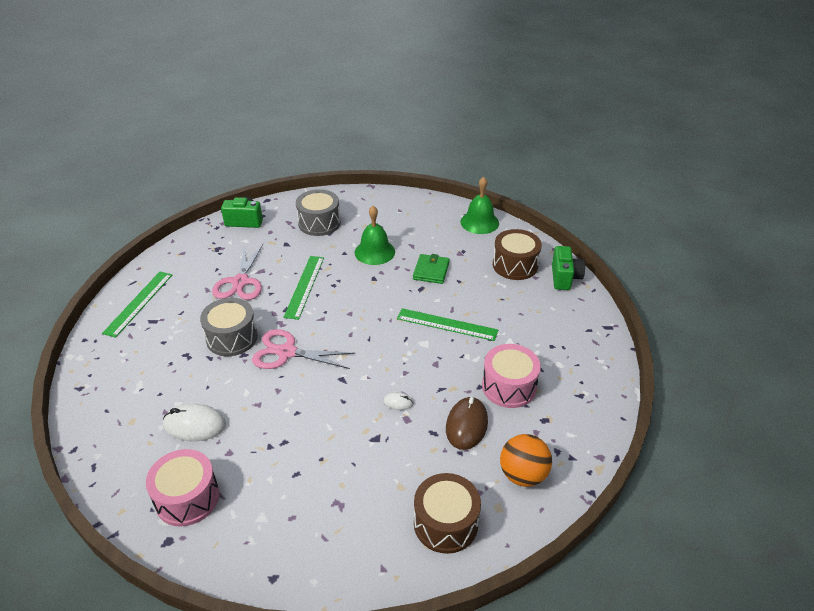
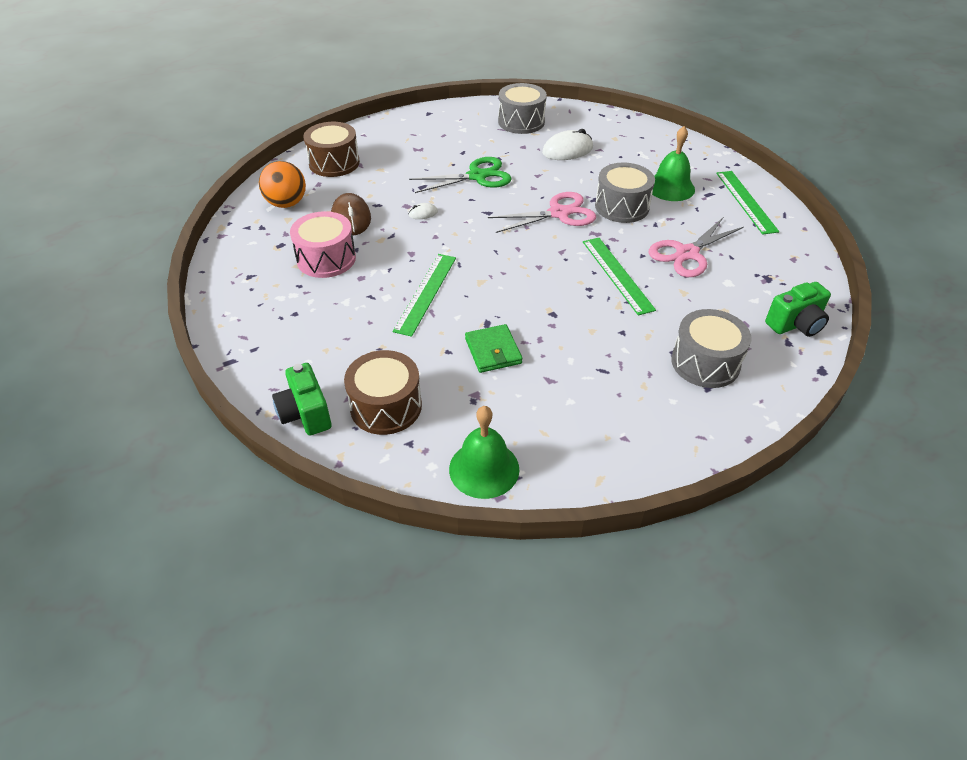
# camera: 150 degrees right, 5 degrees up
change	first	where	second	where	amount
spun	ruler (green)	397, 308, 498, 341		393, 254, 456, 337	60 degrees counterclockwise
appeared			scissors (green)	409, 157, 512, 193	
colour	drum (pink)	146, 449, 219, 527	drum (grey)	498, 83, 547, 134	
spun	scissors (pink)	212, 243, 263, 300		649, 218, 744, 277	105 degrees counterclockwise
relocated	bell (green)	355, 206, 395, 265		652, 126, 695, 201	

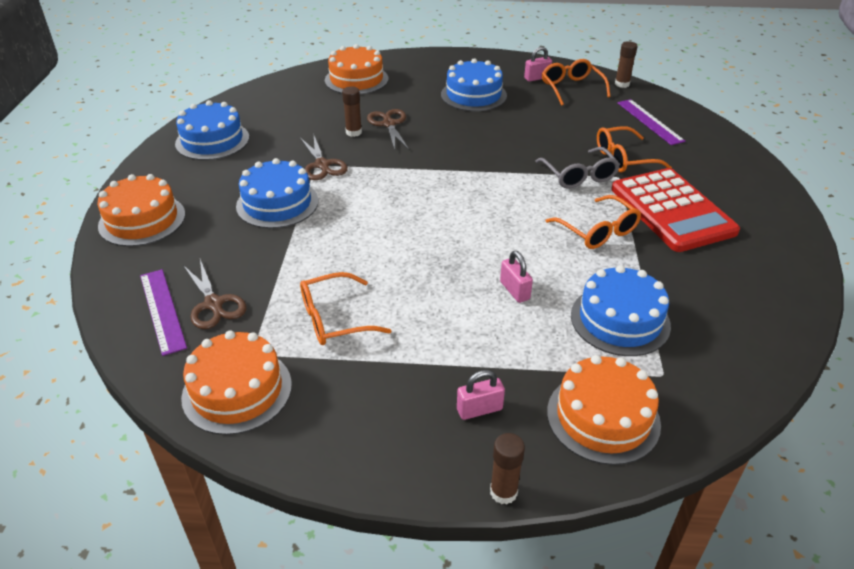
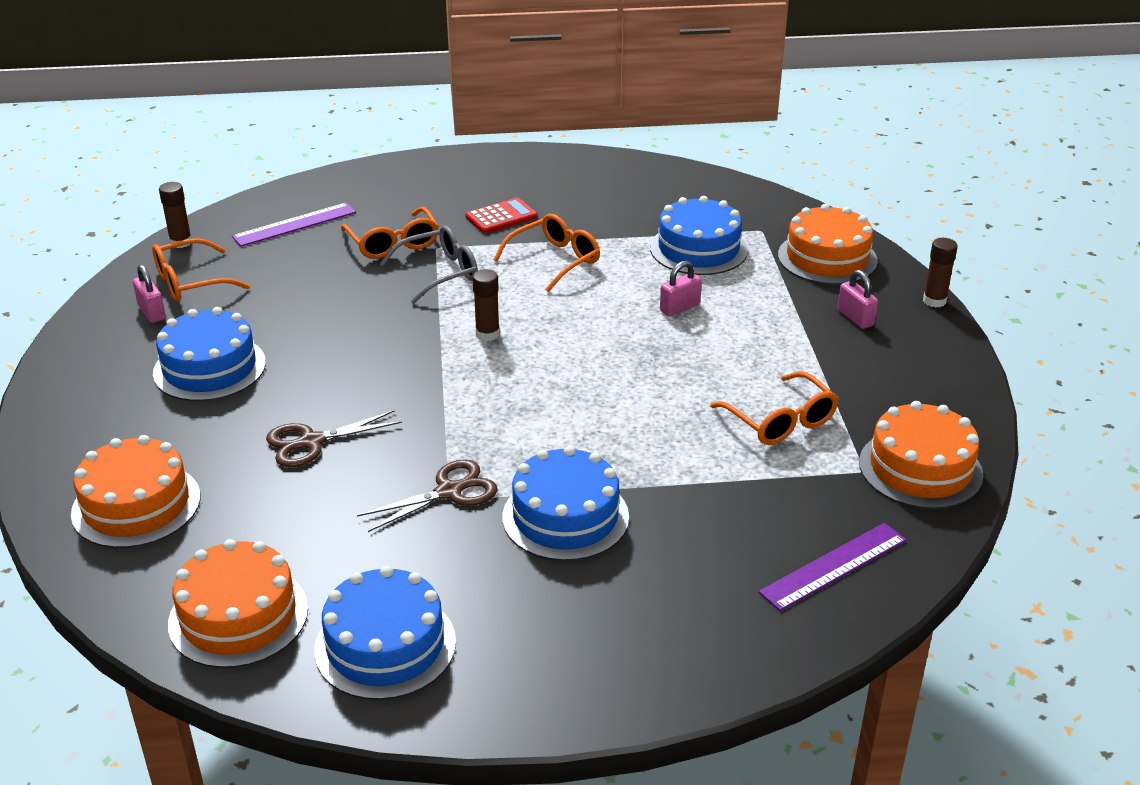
# camera: 100 degrees left, 5 degrees down
change	first	where	second	where	amount
relocated	cake (orange)	97, 174, 185, 247		168, 539, 308, 668	
size	calculator (red)	611, 168, 740, 252		466, 198, 538, 234	x0.47
relocated	glue stick (brown)	342, 86, 362, 137		472, 269, 500, 341	
missing	scissors (brown)	183, 260, 247, 329			

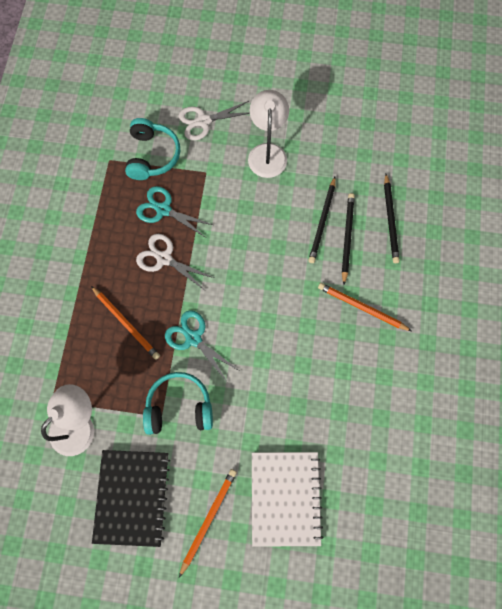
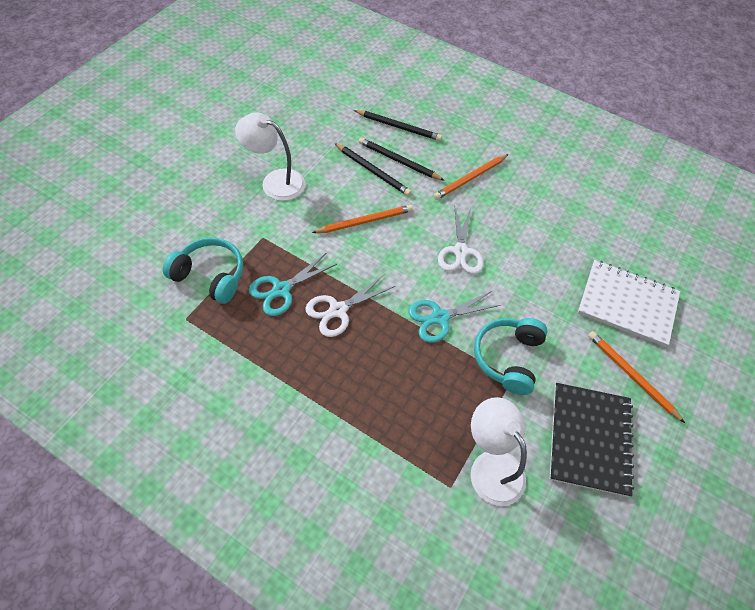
# camera: 70 degrees left, 15 degrees down
change	first	where	second	where	amount
relocated	pencil (orange)	91, 286, 160, 360		312, 205, 413, 233	
relocated	scissors (white)	178, 101, 250, 141		438, 205, 484, 274	
spun	notebook (black)	92, 450, 170, 547		550, 383, 634, 497	75 degrees clockwise

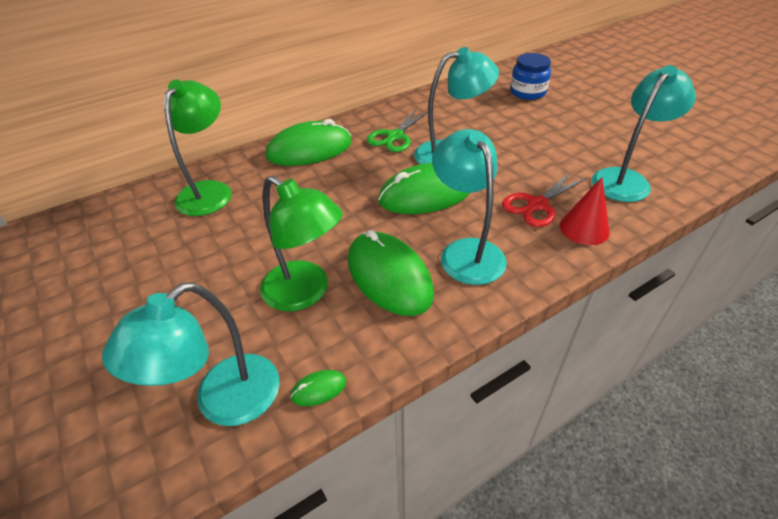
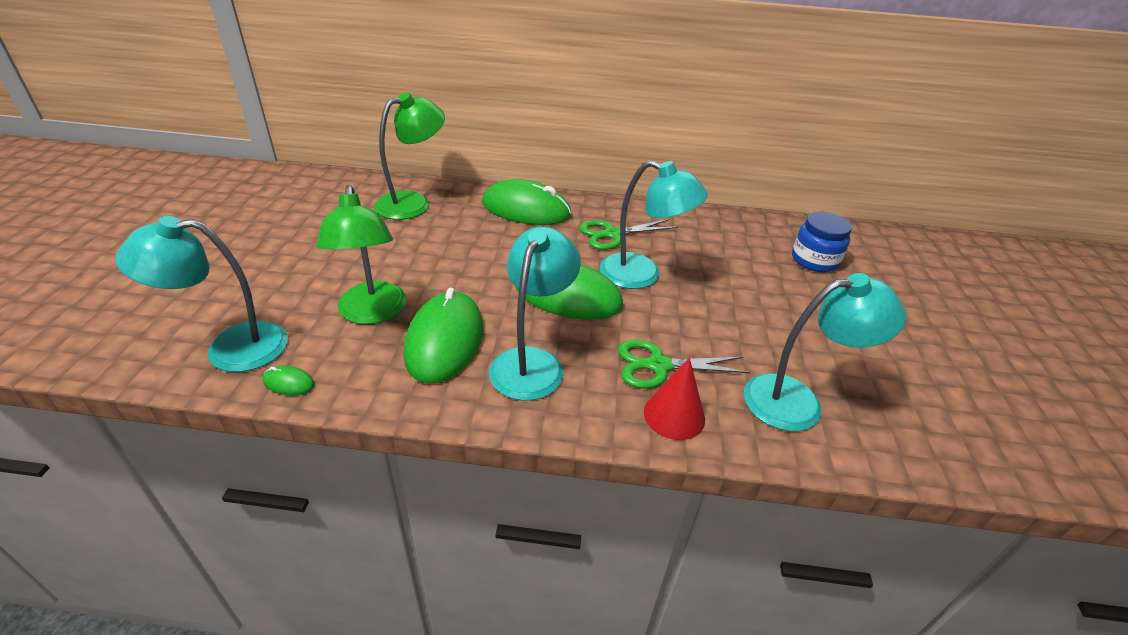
# camera: 35 degrees right, 5 degrees down
change	first	where	second	where	amount
colour	scissors (red)	502, 172, 588, 227	scissors (green)	618, 340, 750, 389	

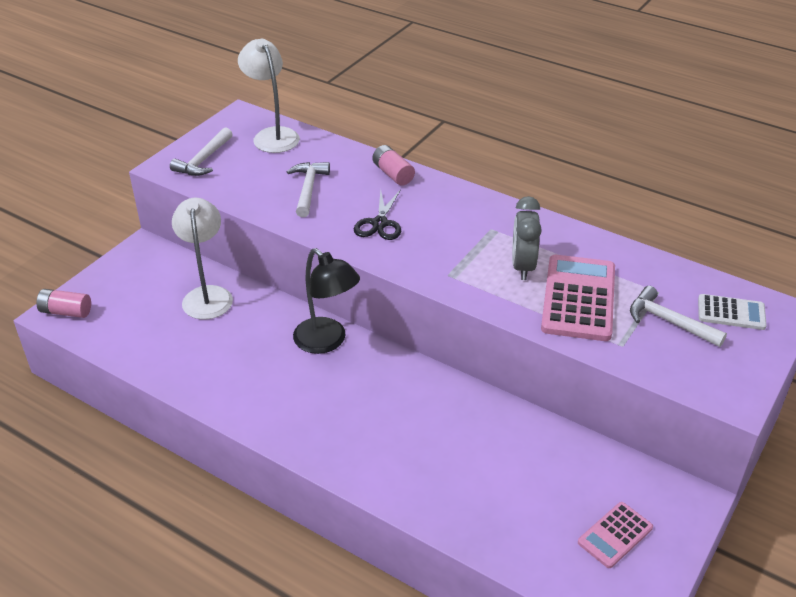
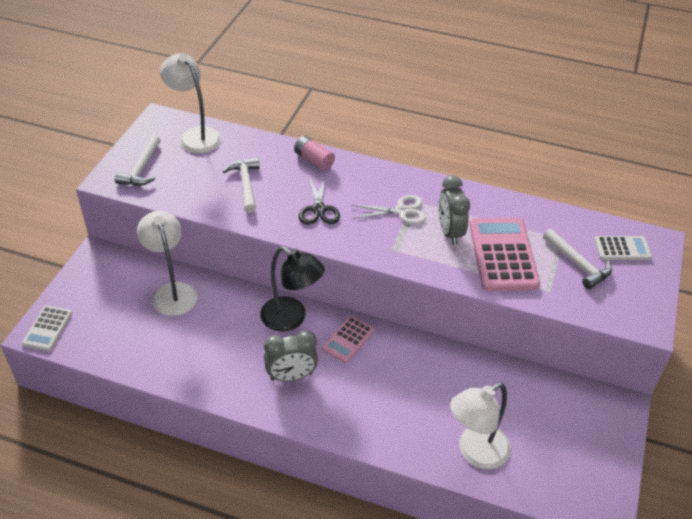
# camera: 15 degrees left, 5 degrees up
change	first	where	second	where	amount
exchanged	battery (pink)	36, 289, 91, 318	calculator (white)	22, 305, 72, 351	
appeared			clock (grey)	264, 331, 318, 381	
relocated	calculator (pink)	578, 502, 653, 568		322, 316, 374, 363	
appeared			scissors (white)	351, 195, 426, 224	
appeared			lamp (white)	450, 383, 511, 469	
spun	hammer (white)	630, 286, 727, 347		543, 229, 612, 289	150 degrees counterclockwise

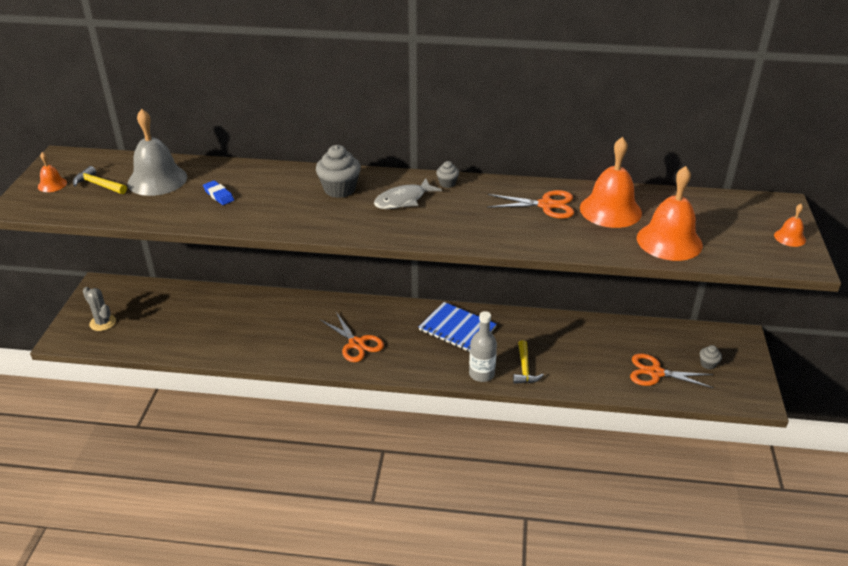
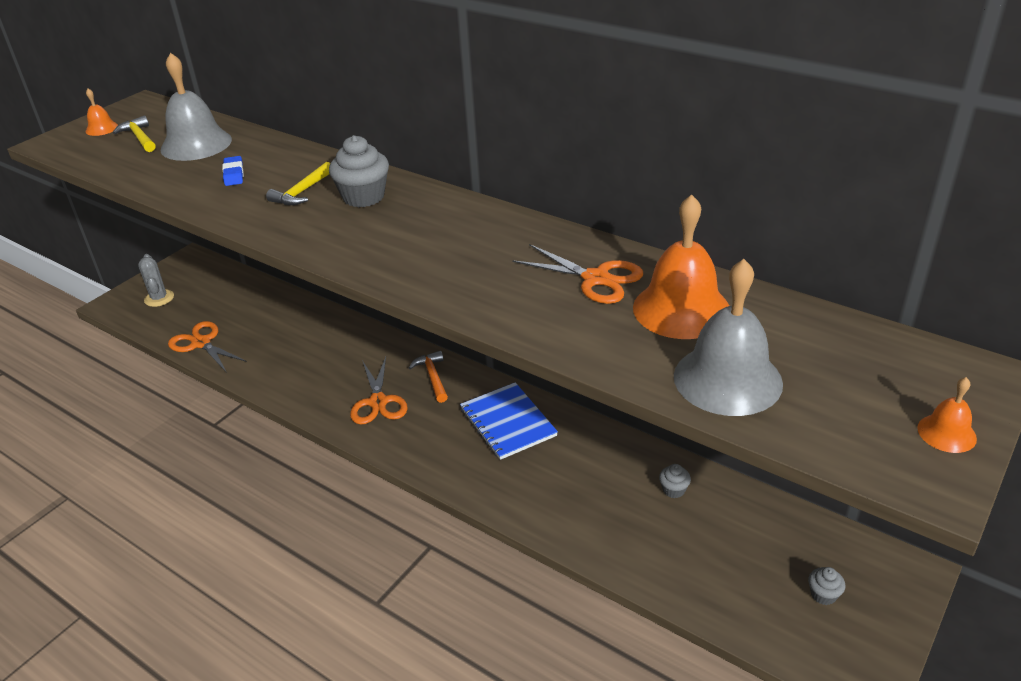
# camera: 30 degrees right, 0 degrees up
change	first	where	second	where	amount
relocated	scissors (orange)	630, 353, 713, 388		168, 321, 247, 373	
relocated	hammer (yellow)	513, 340, 544, 384		266, 162, 330, 205	
appeared			hammer (orange)	409, 351, 448, 403	
relocated	cupcake (grey)	436, 161, 459, 188		659, 464, 691, 498	
colour	bell (orange)	637, 166, 703, 261	bell (grey)	674, 259, 783, 416	
missing	fish (grey)	374, 178, 442, 209			
missing	bottle (grey)	469, 311, 497, 382			

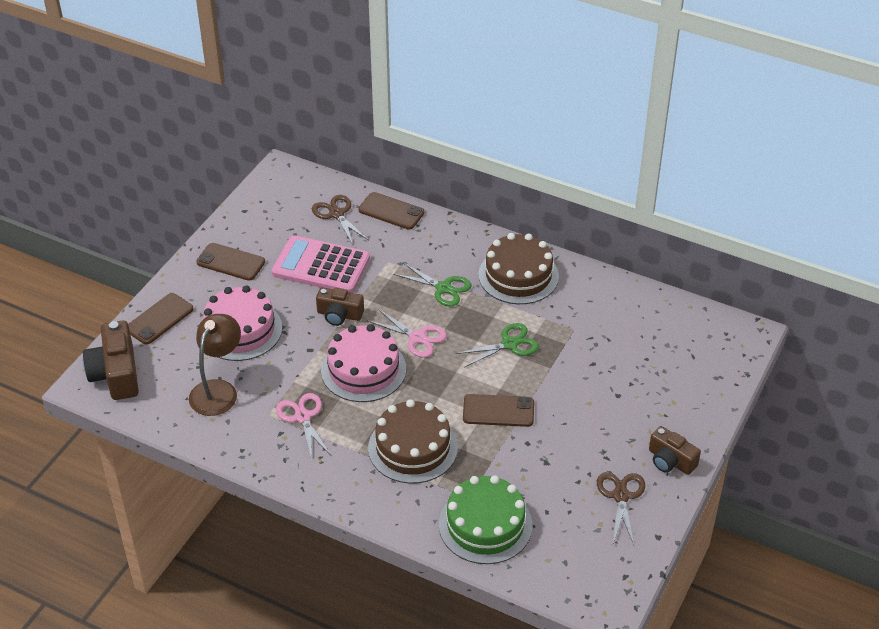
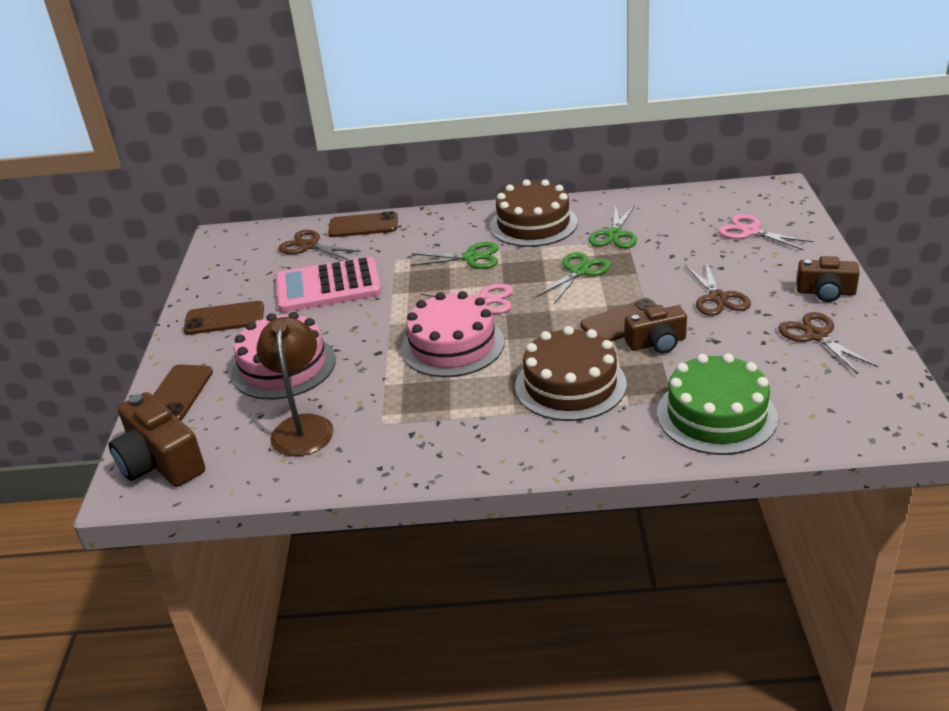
# camera: 25 degrees left, 10 degrees down
change	first	where	second	where	amount
appeared			scissors (green)	588, 205, 637, 248	
relocated	camera (brown)	316, 287, 364, 326		625, 305, 687, 354	
appeared			scissors (brown)	685, 261, 751, 316	
relocated	scissors (pink)	276, 393, 331, 460		718, 214, 813, 250	

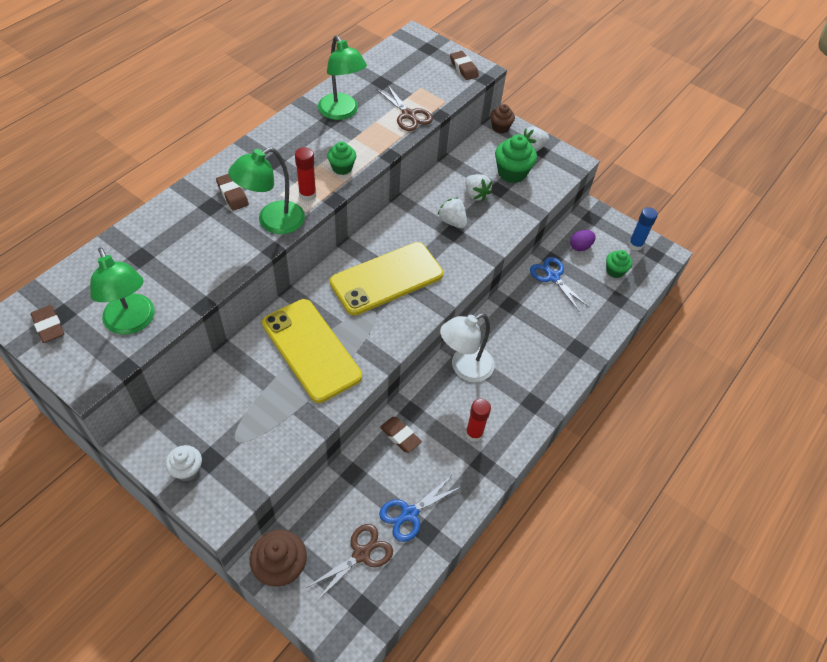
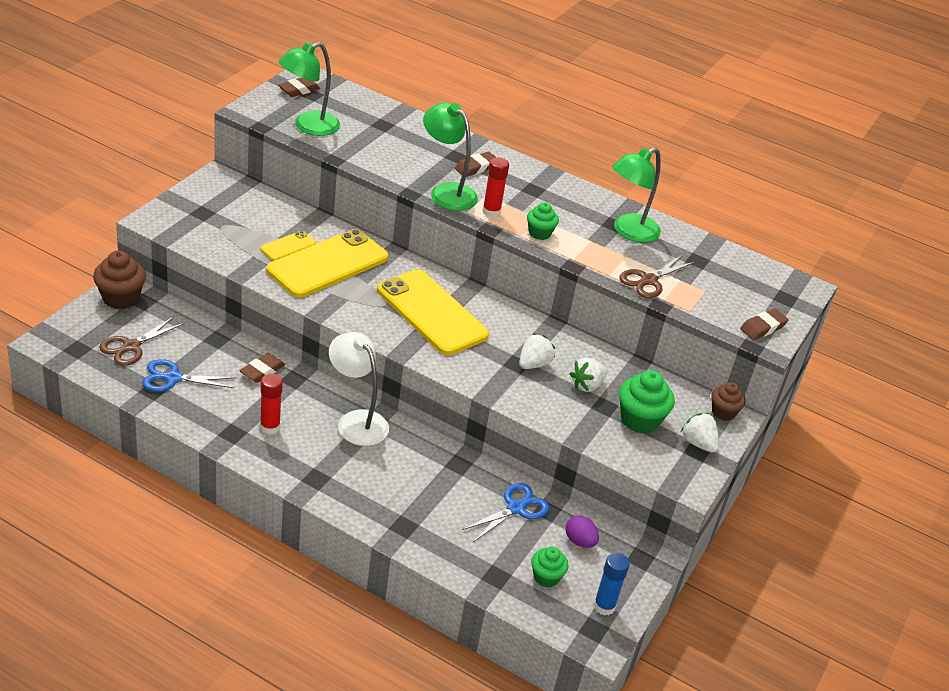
# camera: 80 degrees right, 15 degrees down
change	first	where	second	where	amount
spun	scissors (brown)	306, 524, 393, 602		99, 316, 184, 366	90 degrees clockwise
spun	scissors (blue)	379, 476, 461, 542		142, 359, 237, 392	45 degrees counterclockwise
appeared			phone (yellow)	260, 231, 316, 261	
missing	cupcake (white)	166, 445, 202, 481			

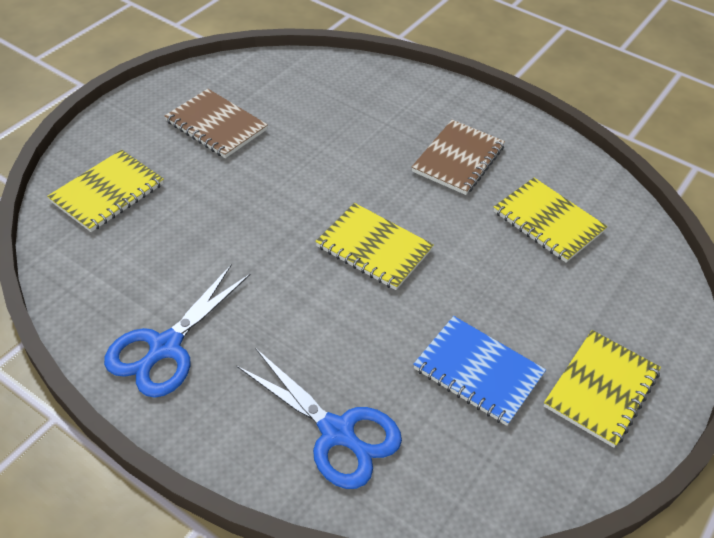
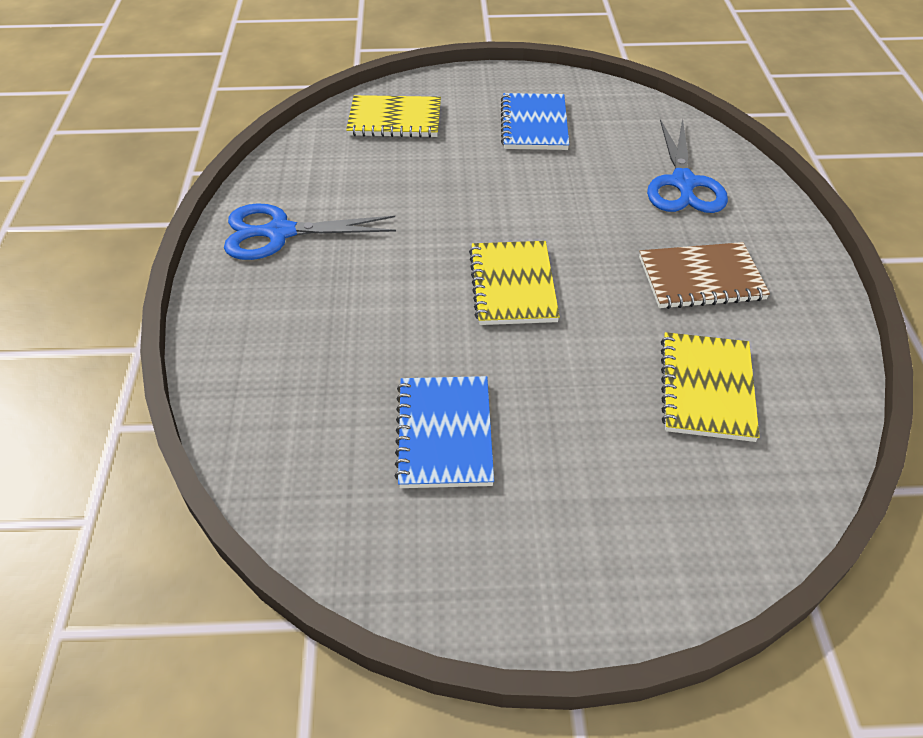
# camera: 55 degrees right, 0 degrees up
change	first	where	second	where	amount
colour	notebook (brown)	165, 89, 268, 158	notebook (blue)	501, 93, 569, 150	
relocated	scissors (blue)	236, 348, 402, 489		647, 119, 728, 213	
missing	notebook (yellow)	544, 330, 661, 448			

